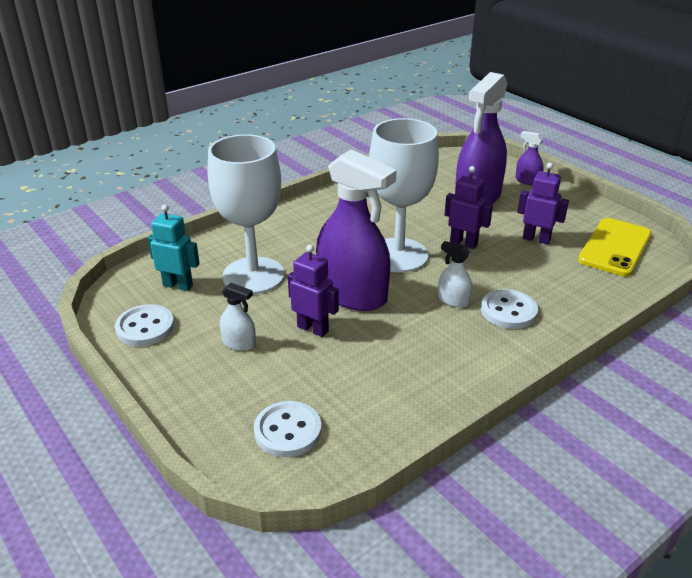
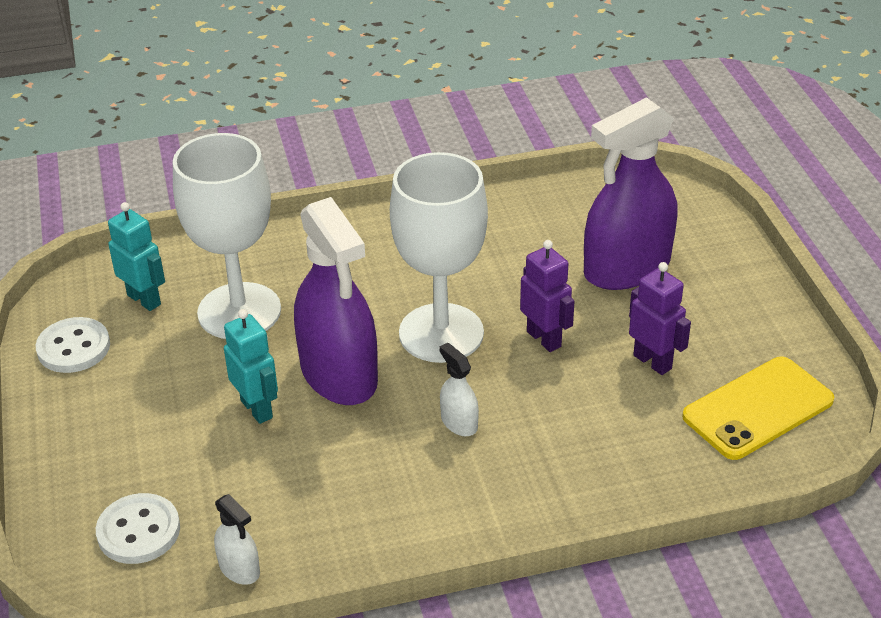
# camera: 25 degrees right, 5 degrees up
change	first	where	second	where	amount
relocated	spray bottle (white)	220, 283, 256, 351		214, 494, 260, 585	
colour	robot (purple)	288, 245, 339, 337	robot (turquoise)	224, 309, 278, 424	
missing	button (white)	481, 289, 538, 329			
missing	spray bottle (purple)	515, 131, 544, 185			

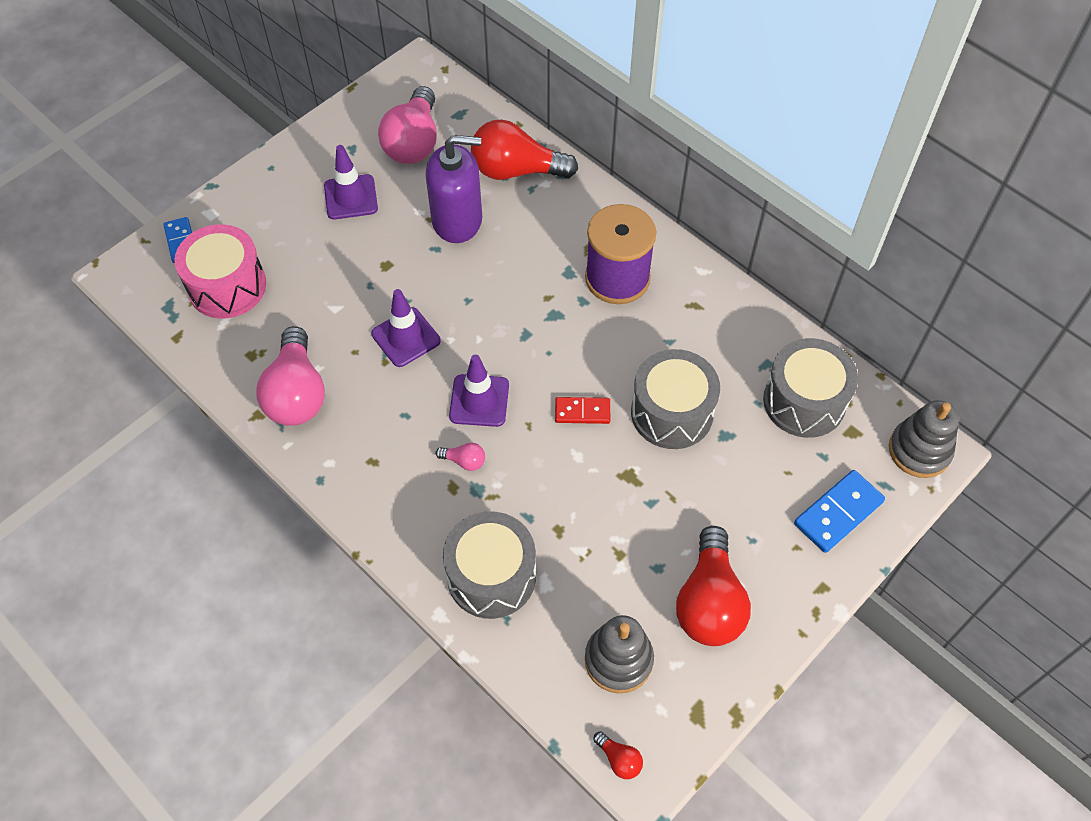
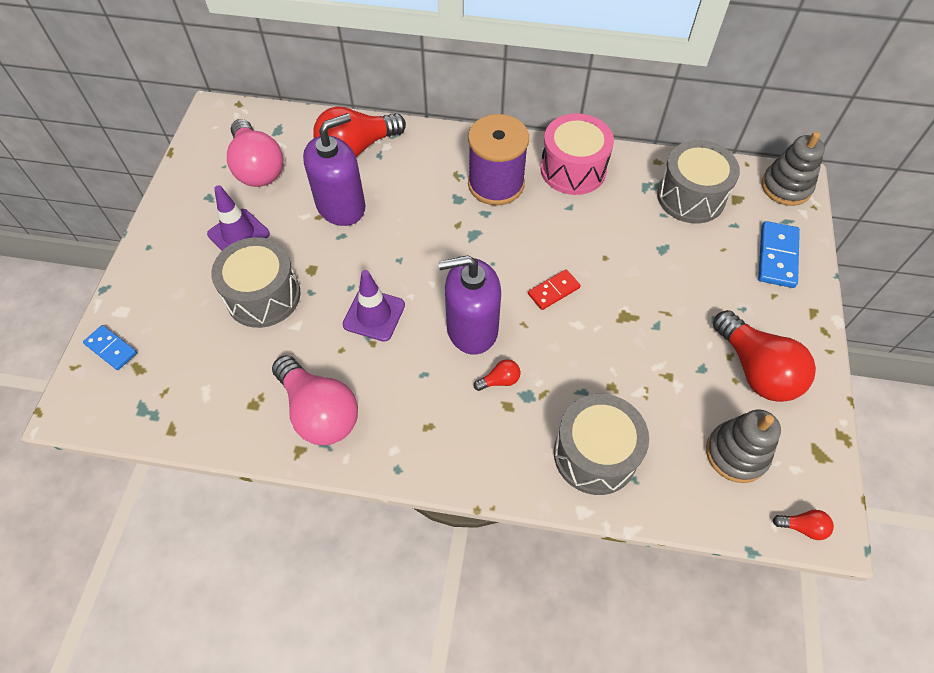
# camera: 35 degrees left, 0 degrees up
change	first	where	second	where	amount
relocated	drum (grey)	631, 349, 720, 449		211, 237, 300, 328	
exchanged	traffic cone (purple)	449, 354, 509, 427	soap dispenser (purple)	438, 255, 501, 355	
colour	light bulb (pink)	436, 443, 485, 471	light bulb (red)	474, 359, 520, 391	
relocated	drum (pink)	174, 224, 266, 319		540, 113, 614, 195	

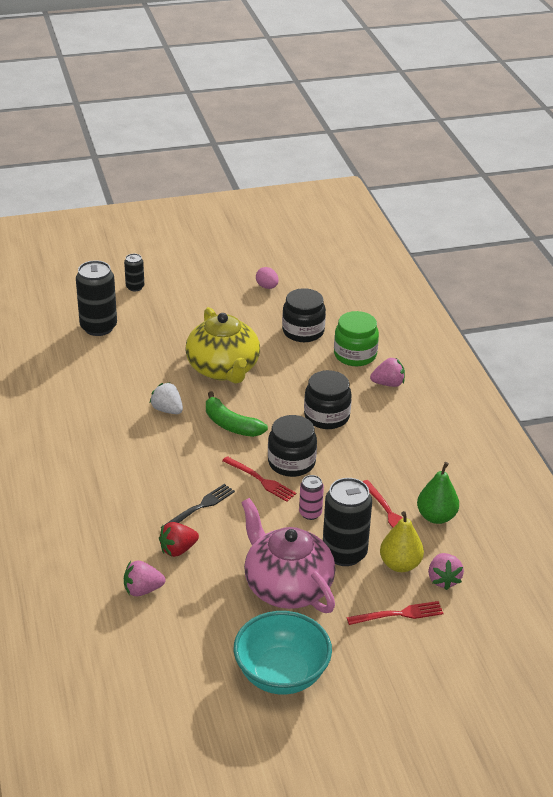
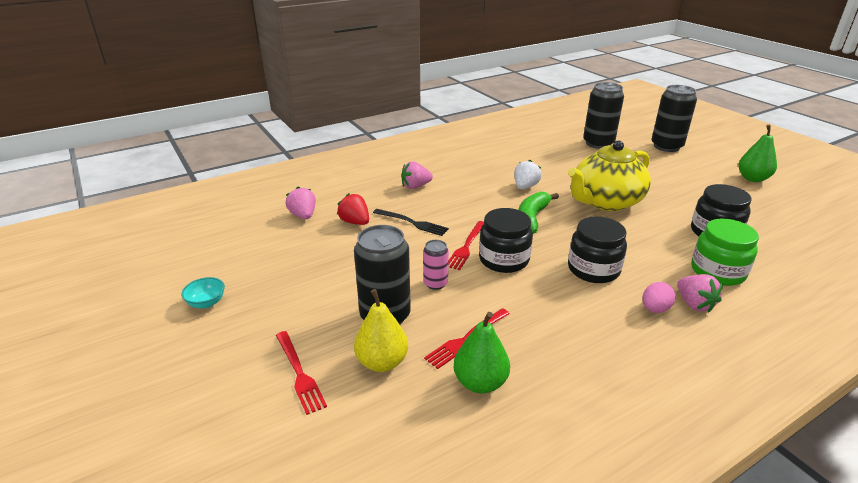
# camera: 75 degrees right, 5 degrees down
change	first	where	second	where	amount
size	bowl (turquoise)	234, 611, 332, 694		181, 277, 225, 308	x0.43
relocated	strawberry (pink)	428, 553, 464, 590		401, 161, 433, 189	
relocated	egg (pink)	256, 267, 279, 289		643, 282, 676, 313	
size	can (black)	124, 254, 144, 292		651, 85, 697, 152	x1.90
appeared			pear (green)	739, 125, 777, 182	
missing	teapot (pink)	241, 498, 335, 613			

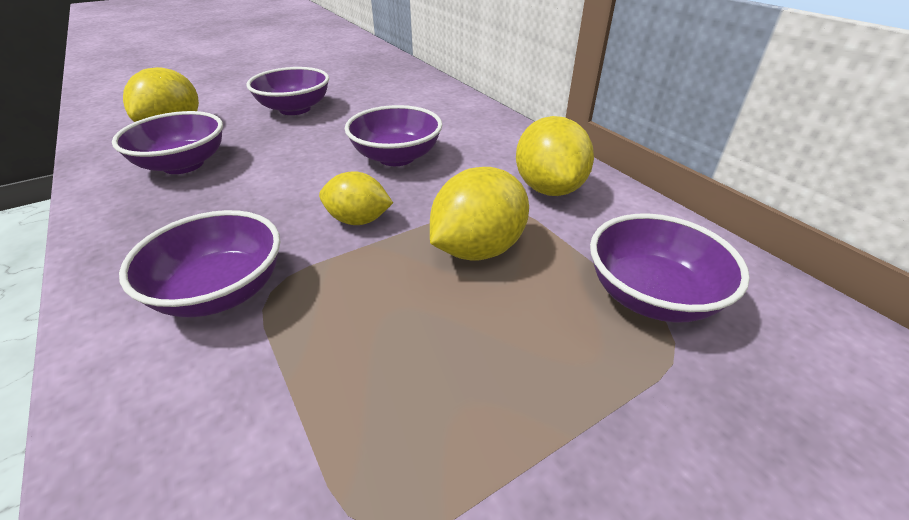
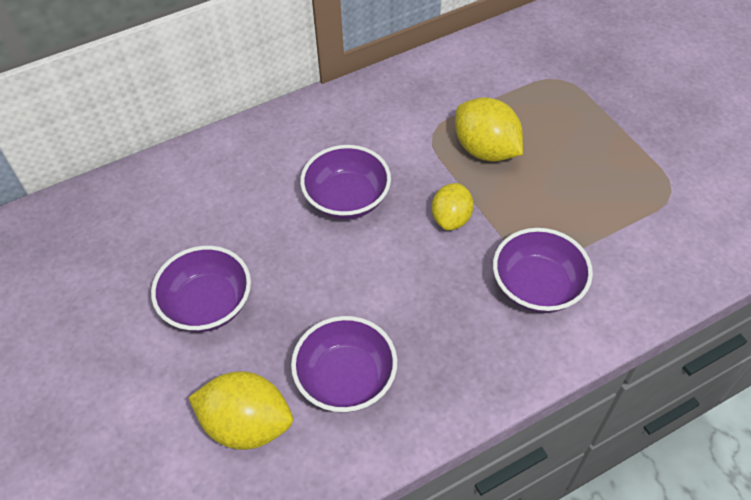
# camera: 85 degrees left, 15 degrees up
change	first	where	second	where	amount
missing	lemon (yellow)	516, 116, 594, 196			
missing	bowl (purple)	590, 214, 750, 323			

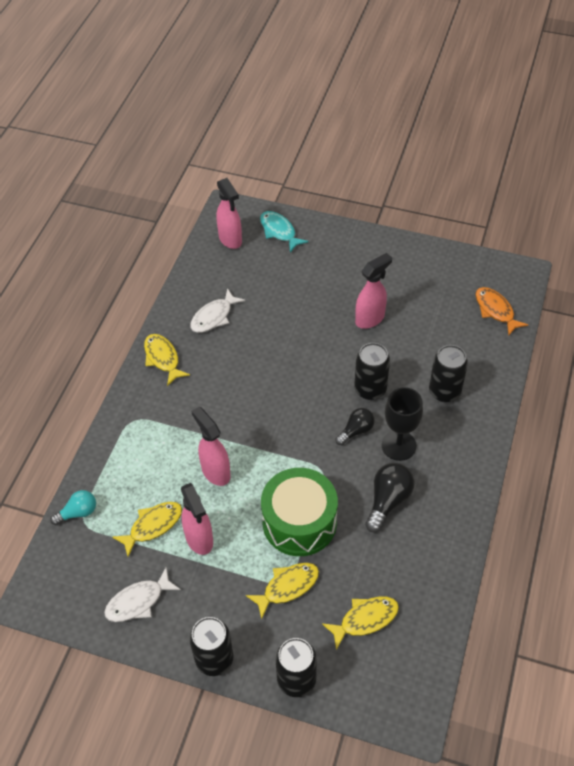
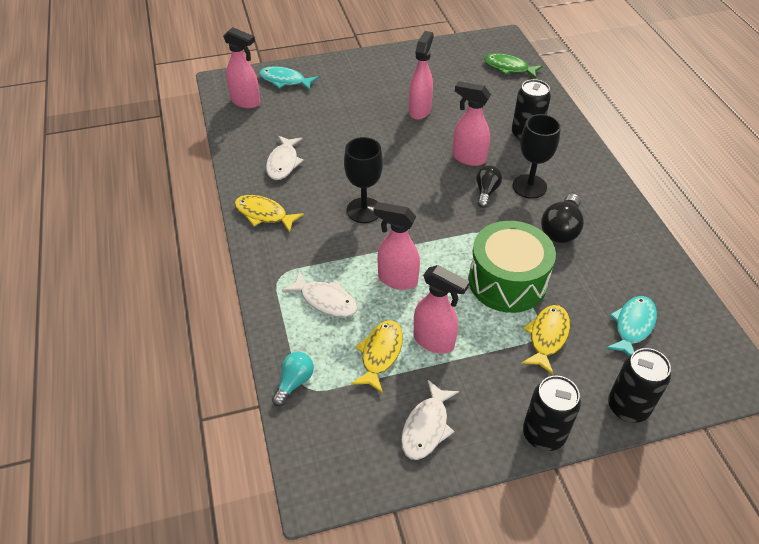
# camera: 35 degrees left, 5 degrees down
change	first	where	second	where	amount
appeared			fish (white)	282, 271, 358, 317	
appeared			goblet (black)	344, 137, 383, 223	
exchanged	can (black)	354, 343, 390, 400	spray bottle (pink)	452, 81, 491, 166	
colour	fish (orange)	475, 287, 528, 335	fish (green)	484, 53, 543, 79	
spun	light bulb (black)	365, 463, 415, 532		541, 194, 584, 243	150 degrees counterclockwise
colour	fish (yellow)	322, 596, 399, 650	fish (turquoise)	605, 296, 657, 356	

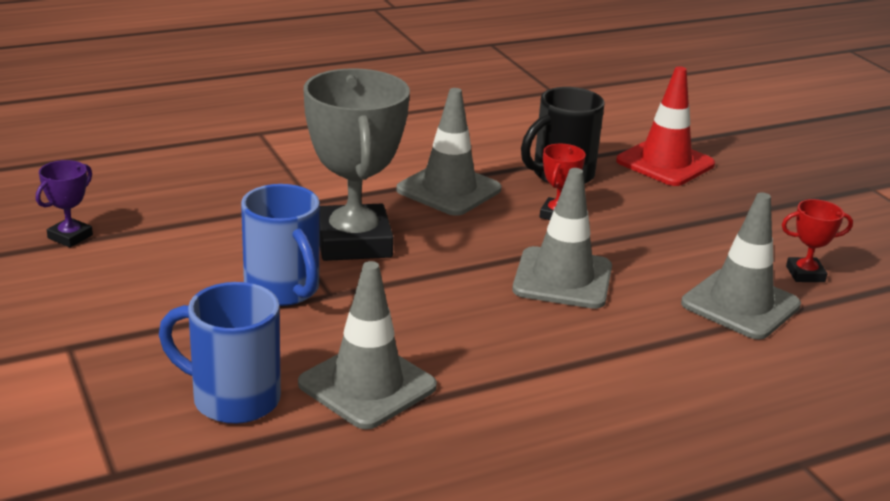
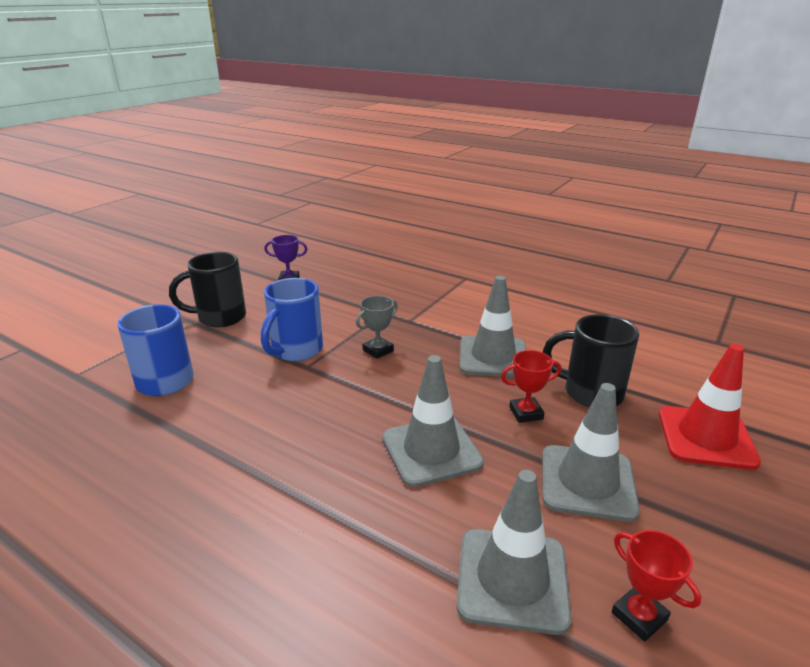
# camera: 60 degrees right, 0 degrees up
change	first	where	second	where	amount
appeared			mug (black)	169, 252, 246, 327	
size	trophy (grey)	304, 68, 410, 261		356, 296, 398, 359	x0.44
relocated	traffic cone (grey)	298, 261, 437, 429		542, 383, 640, 522	

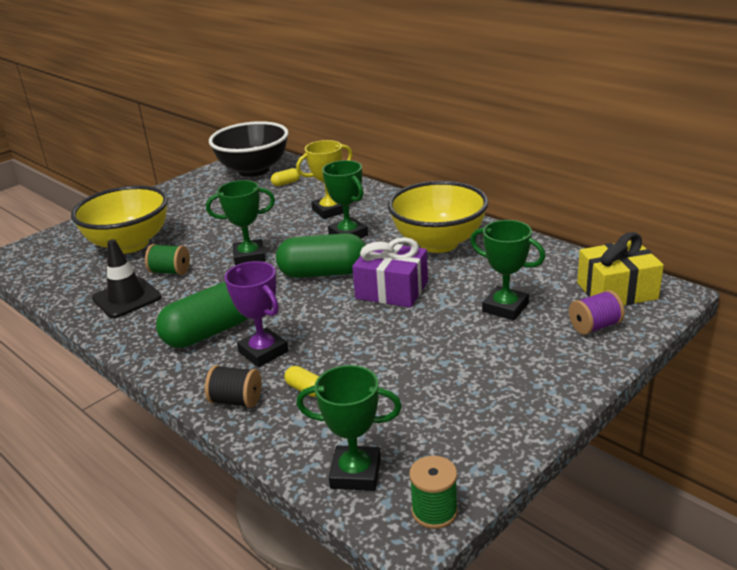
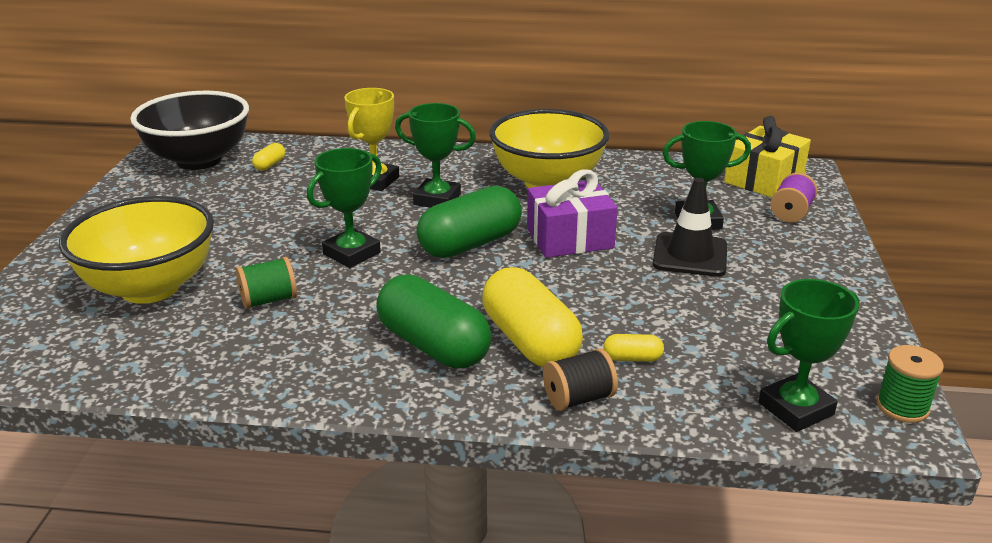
# camera: 40 degrees left, 0 degrees up
change	first	where	second	where	amount
spun	capsule (green)	156, 282, 247, 348		376, 274, 491, 368	60 degrees counterclockwise
exchanged	trophy (purple)	225, 261, 288, 367	capsule (yellow)	482, 267, 583, 367	
relocated	traffic cone (black)	92, 239, 162, 318		653, 178, 727, 277	

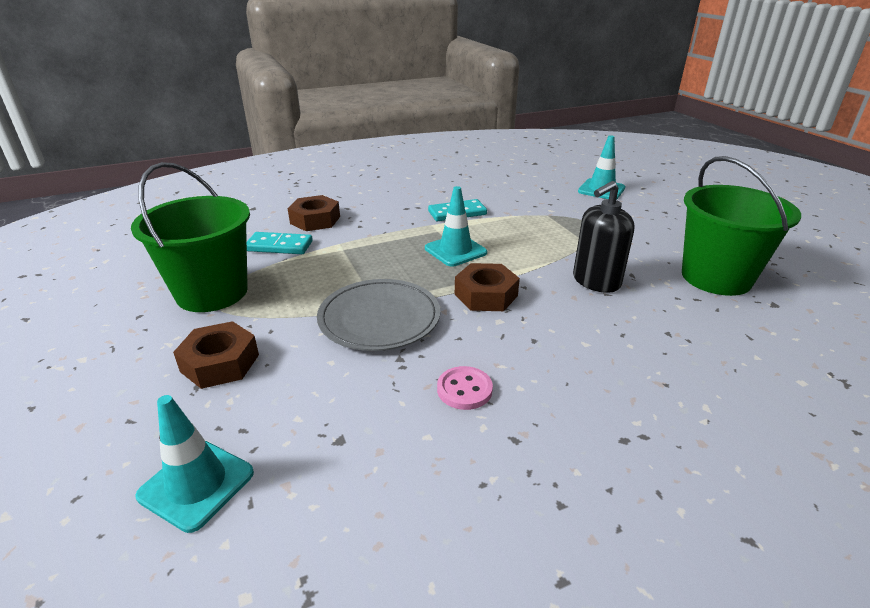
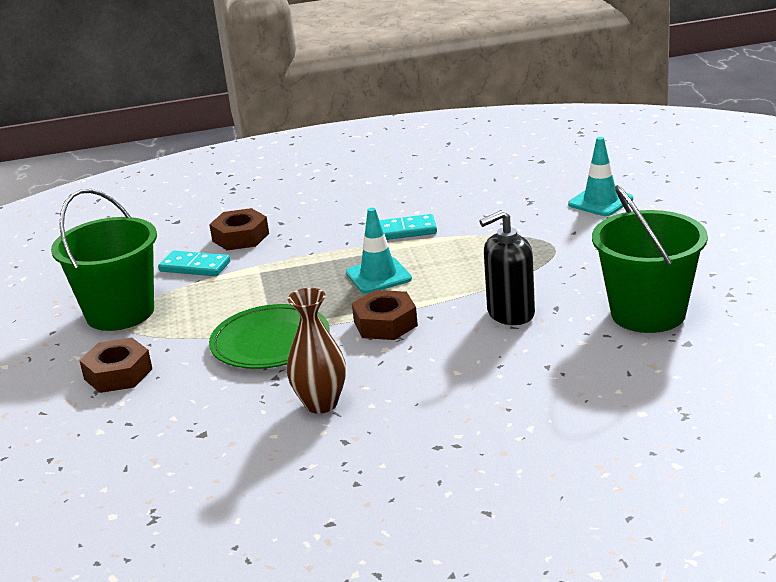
# camera: 15 degrees right, 5 degrees down
change	first	where	second	where	amount
colour	plate (grey)	317, 279, 440, 351	plate (green)	209, 304, 330, 369	
exchanged	button (pink)	437, 366, 493, 410	vase (brown)	287, 288, 346, 414	
missing	traffic cone (turquoise)	135, 395, 254, 533			

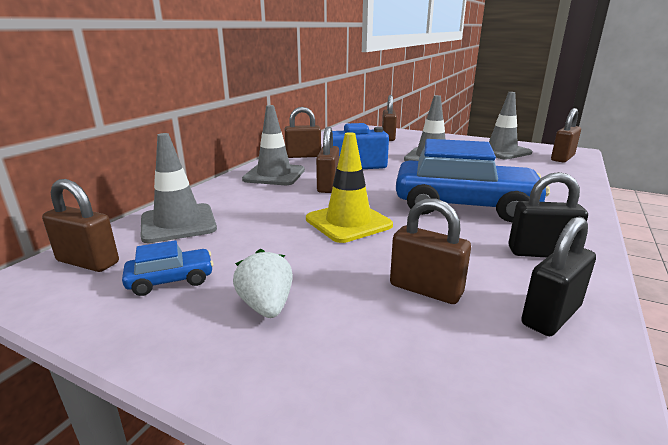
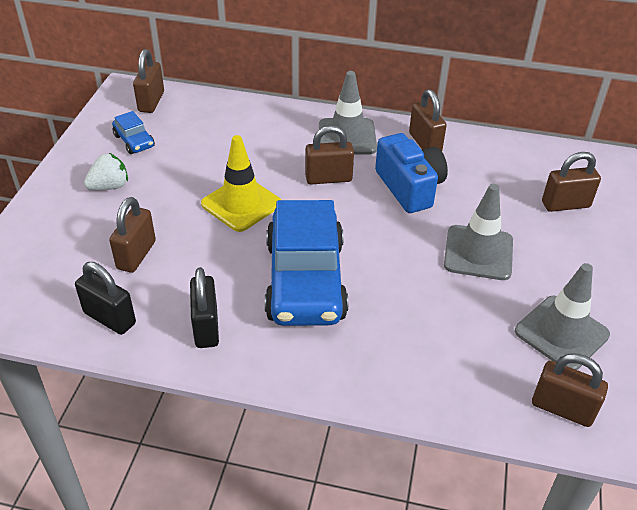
# camera: 75 degrees right, 20 degrees up
change	first	where	second	where	amount
missing	traffic cone (grey)	140, 133, 217, 243			

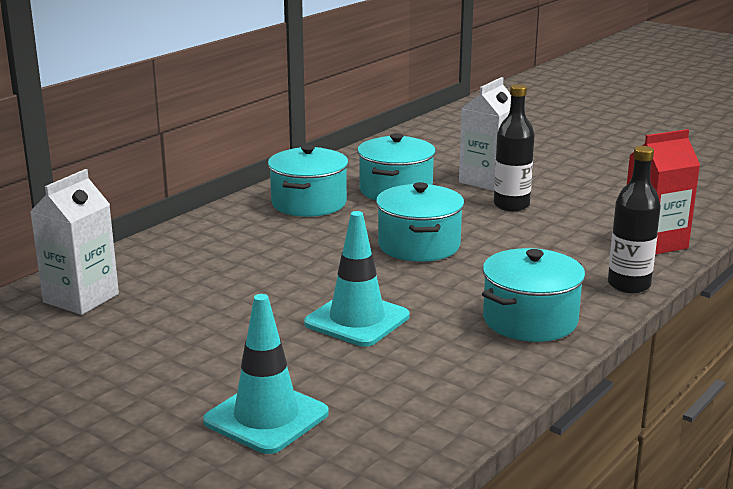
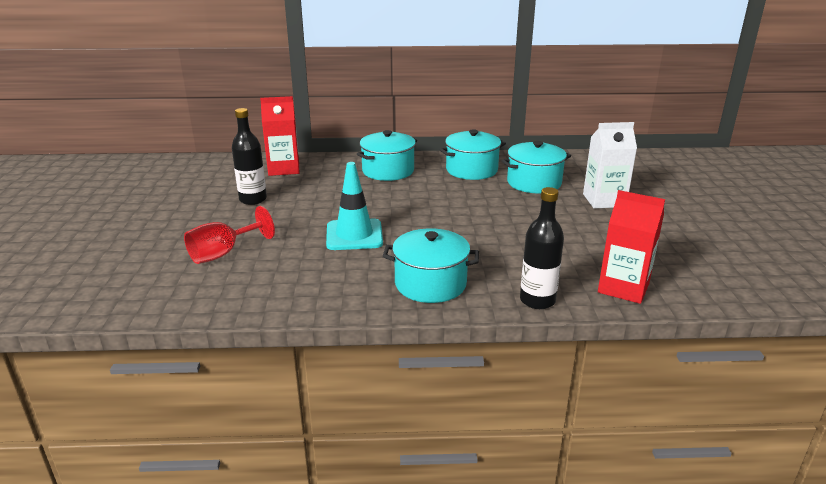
# camera: 50 degrees right, 5 degrees up
change	first	where	second	where	amount
exchanged	traffic cone (turquoise)	203, 294, 329, 454	goblet (red)	184, 206, 275, 264	
relocated	bottle (black)	494, 84, 535, 211		232, 108, 267, 205	
colour	carton (white)	30, 169, 119, 315	carton (red)	260, 96, 299, 176	
relocated	pot (turquoise)	376, 182, 464, 262		357, 130, 417, 181	

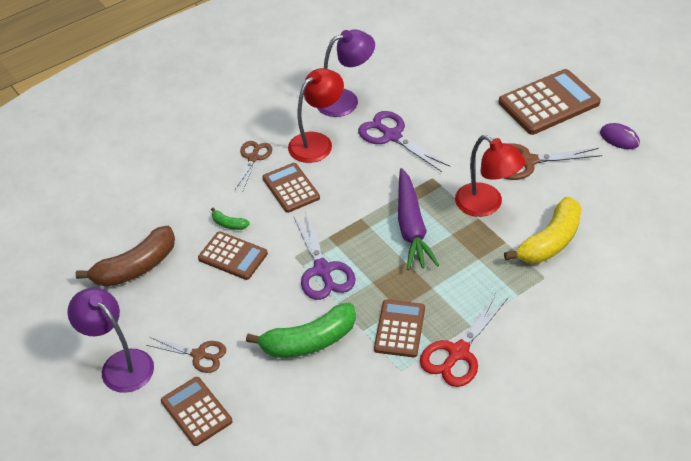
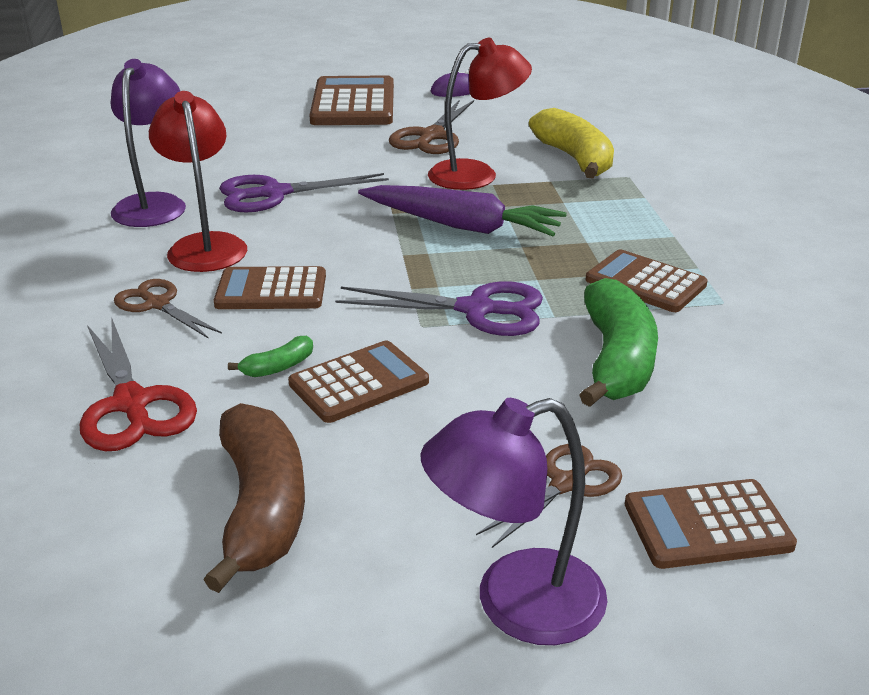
# camera: 65 degrees left, 15 degrees down
change	first	where	second	where	amount
relocated	scissors (red)	420, 293, 509, 387		80, 317, 197, 451	

